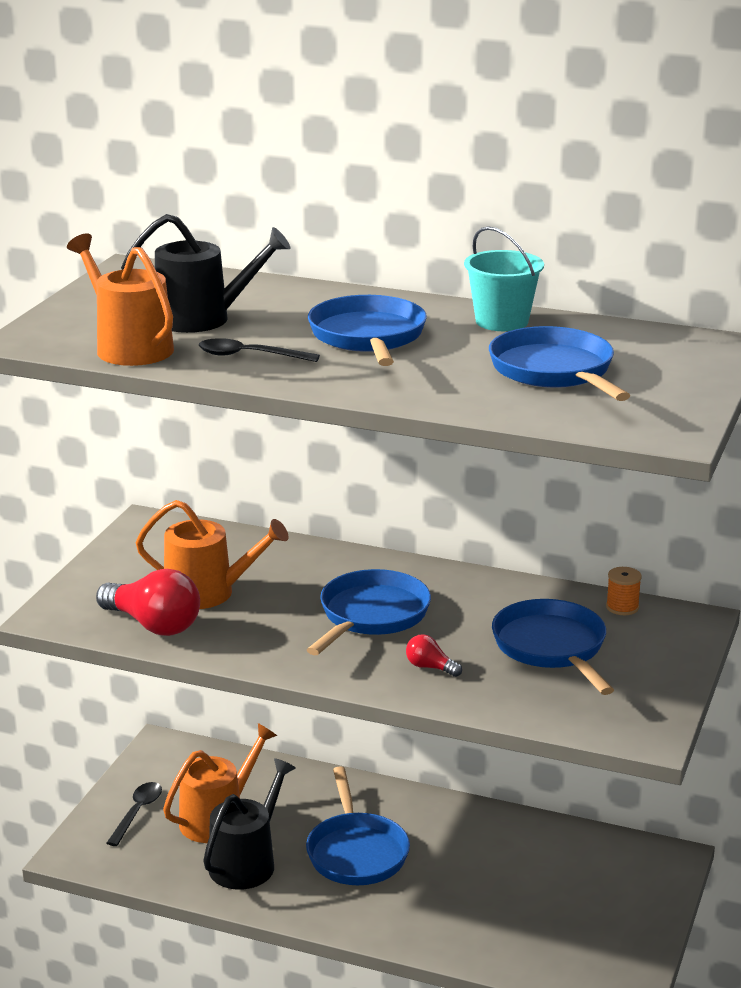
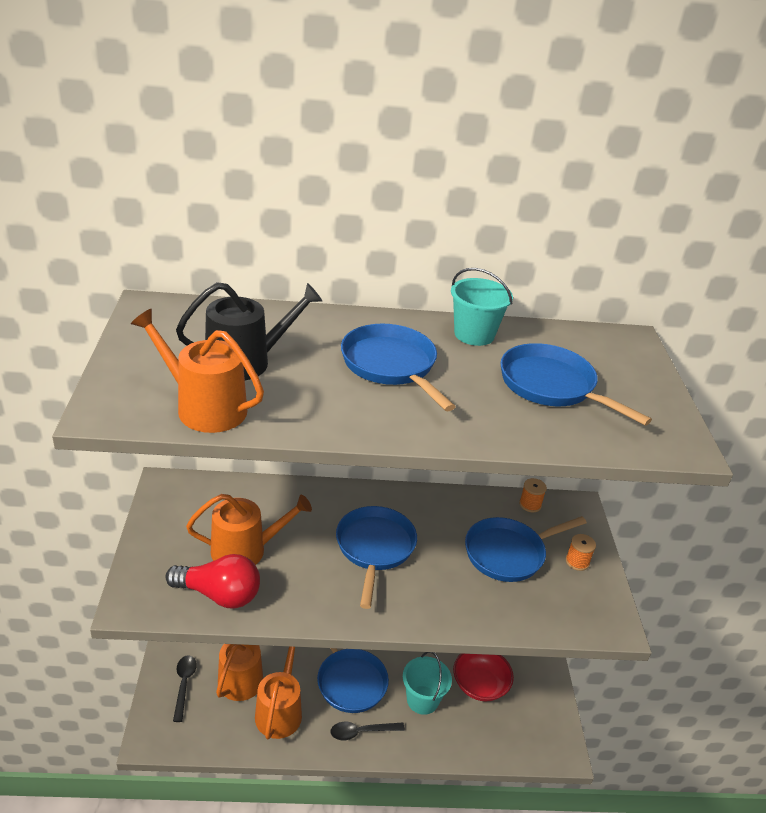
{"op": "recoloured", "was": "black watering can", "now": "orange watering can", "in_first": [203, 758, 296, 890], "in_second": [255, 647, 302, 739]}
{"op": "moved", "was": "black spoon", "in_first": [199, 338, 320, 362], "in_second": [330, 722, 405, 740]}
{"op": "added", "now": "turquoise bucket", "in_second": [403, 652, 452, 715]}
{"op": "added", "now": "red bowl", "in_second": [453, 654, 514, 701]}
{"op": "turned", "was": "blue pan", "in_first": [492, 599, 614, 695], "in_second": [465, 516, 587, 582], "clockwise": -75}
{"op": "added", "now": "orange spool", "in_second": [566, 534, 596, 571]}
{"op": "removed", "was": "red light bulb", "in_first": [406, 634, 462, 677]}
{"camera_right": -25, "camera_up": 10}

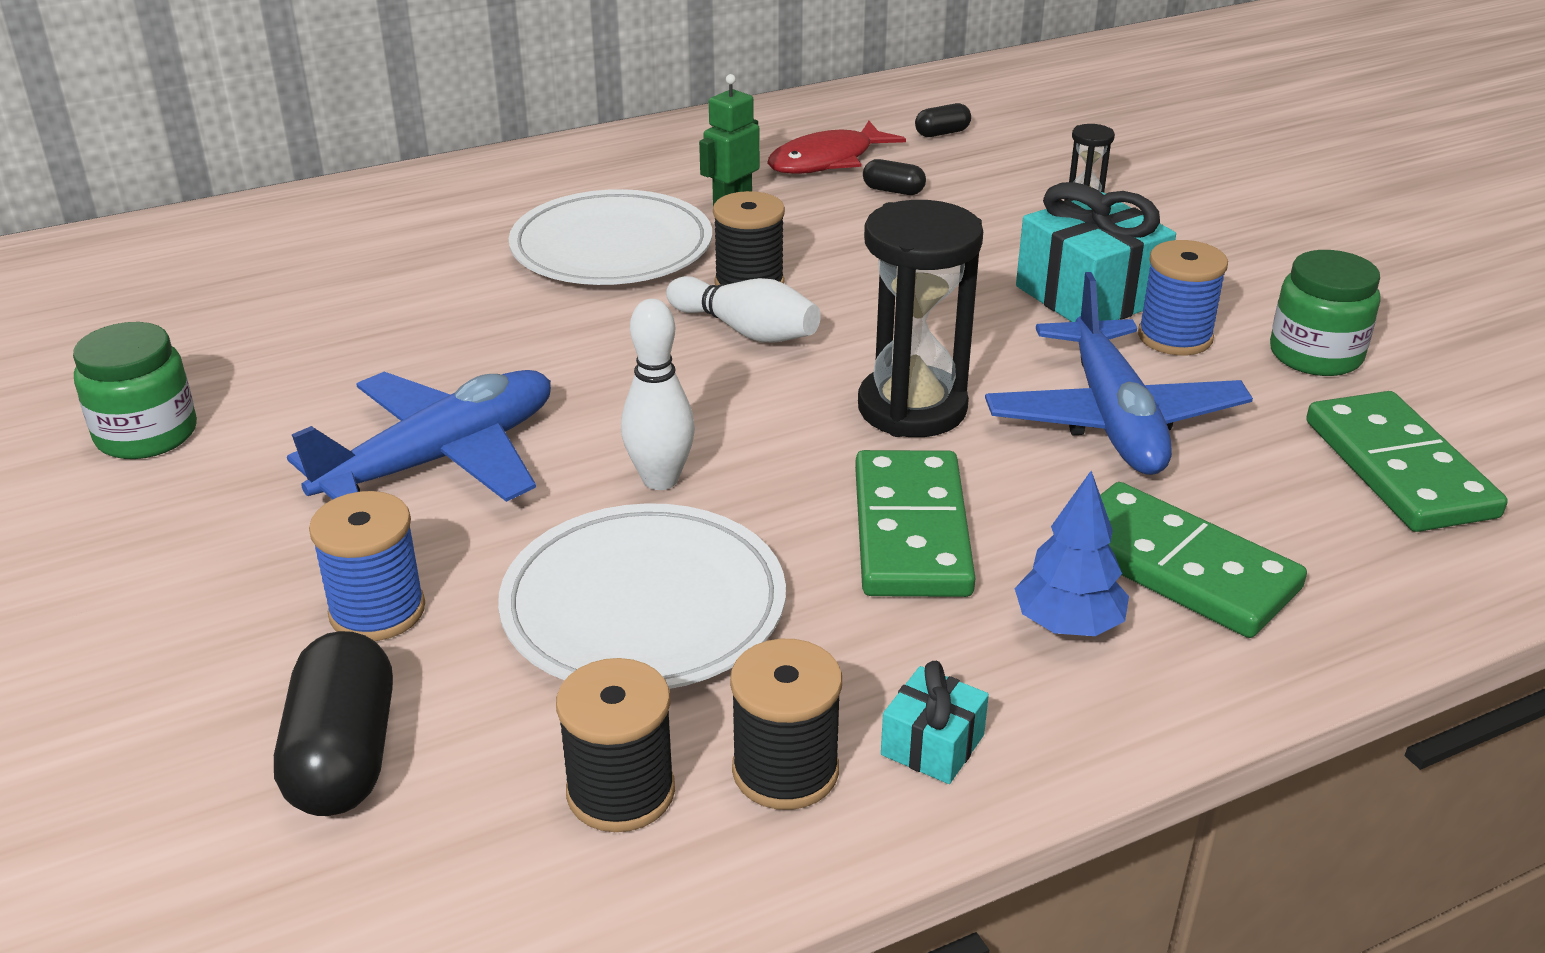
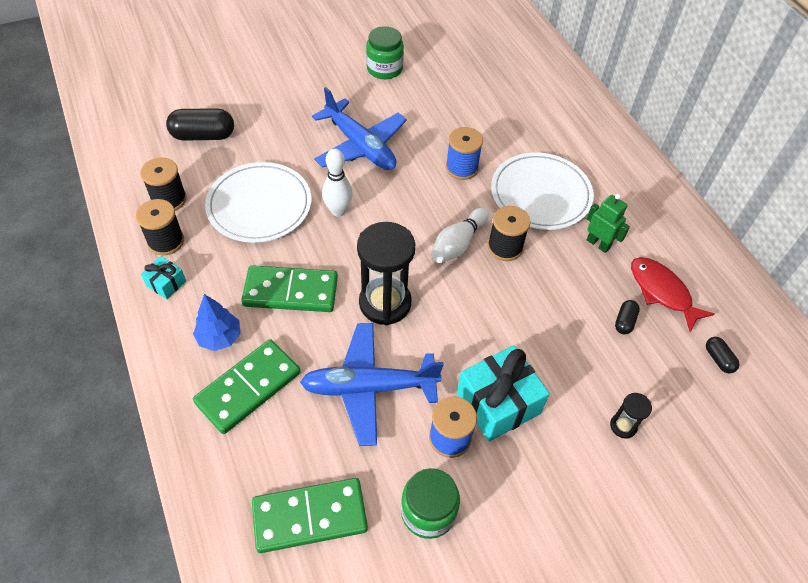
{"op": "moved", "was": "blue spool", "in_first": [309, 491, 425, 641], "in_second": [446, 127, 483, 180]}
{"camera_right": 90, "camera_up": 20}

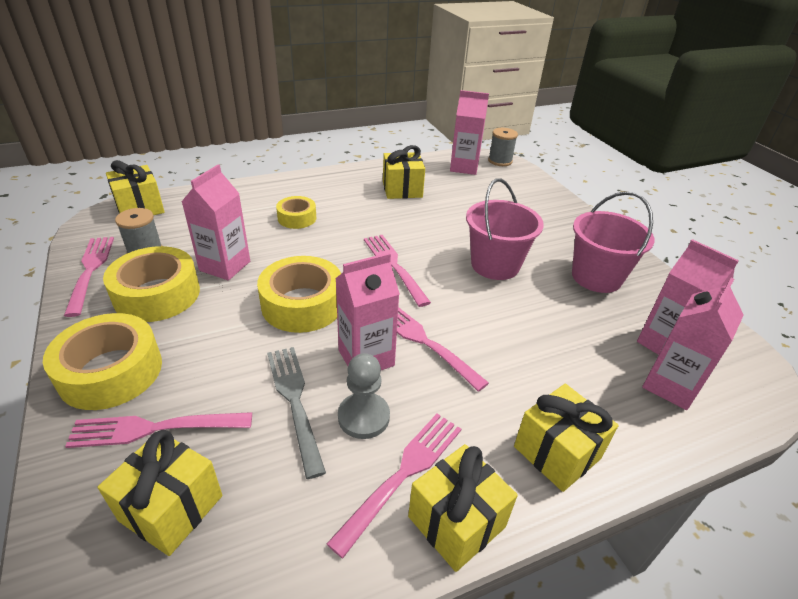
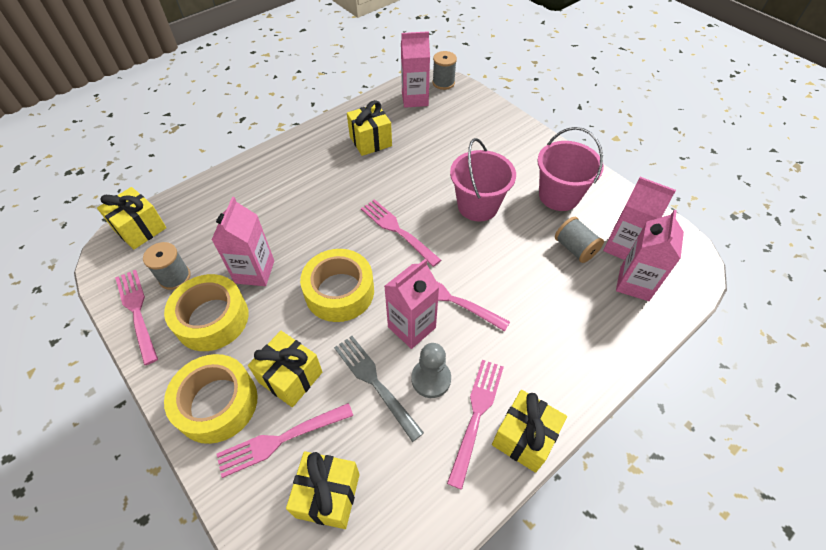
{"op": "moved", "was": "yellow gift", "in_first": [514, 384, 619, 492], "in_second": [248, 331, 322, 407]}
{"op": "added", "now": "grey spool", "in_second": [555, 217, 604, 263]}
{"op": "removed", "was": "yellow tape", "in_first": [276, 196, 316, 229]}
{"camera_right": -15, "camera_up": 15}

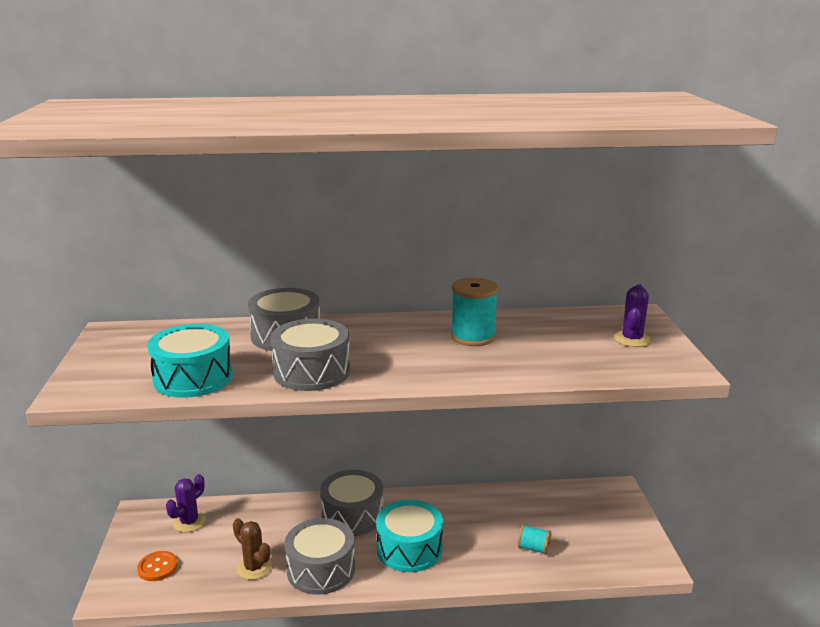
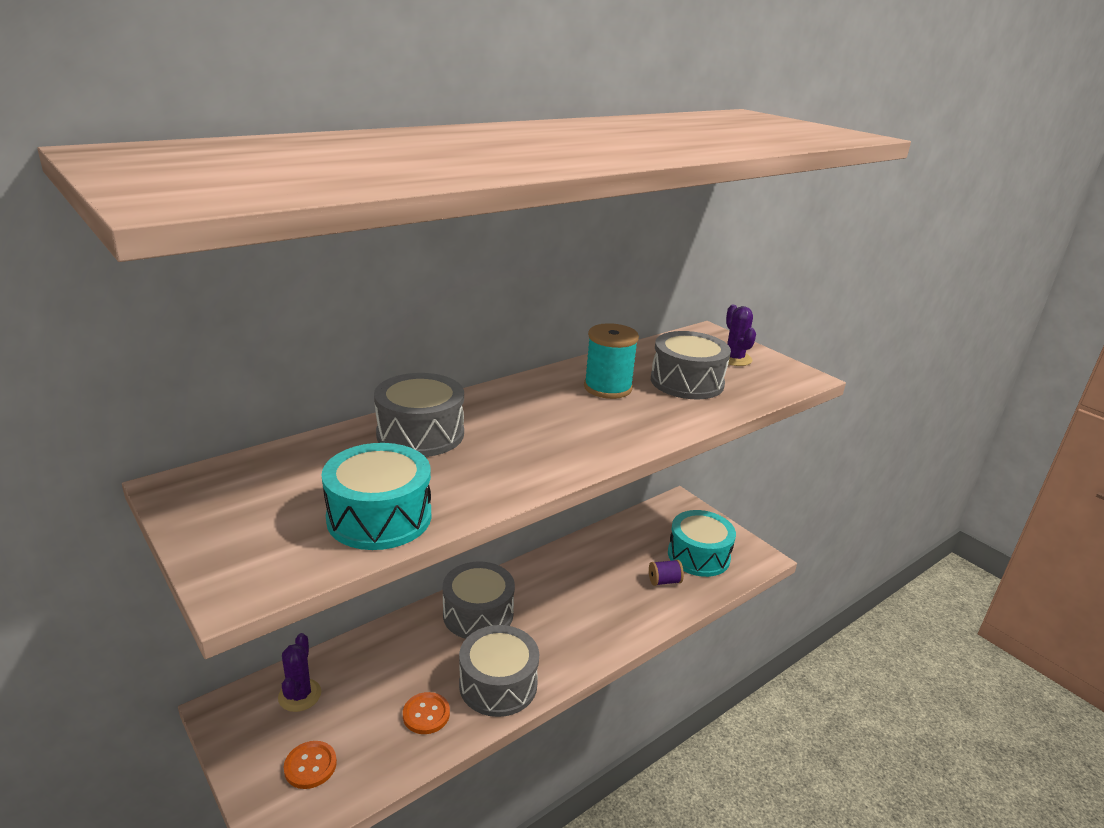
{"op": "replaced", "was": "brown cactus", "now": "orange button", "in_first": [233, 518, 272, 580], "in_second": [403, 692, 450, 734]}
{"op": "recoloured", "was": "turquoise spool", "now": "purple spool", "in_first": [518, 524, 551, 555], "in_second": [649, 559, 684, 586]}
{"op": "moved", "was": "grey drum", "in_first": [270, 319, 350, 391], "in_second": [651, 331, 731, 399]}
{"op": "moved", "was": "turquoise drum", "in_first": [376, 500, 443, 572], "in_second": [668, 510, 736, 577]}
{"camera_right": -35, "camera_up": 5}

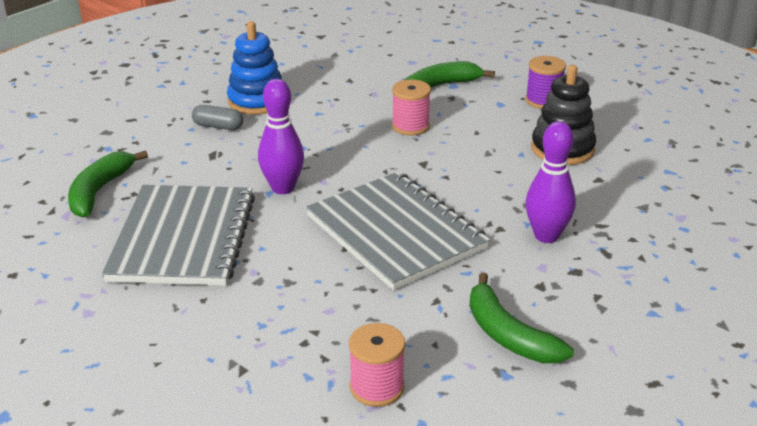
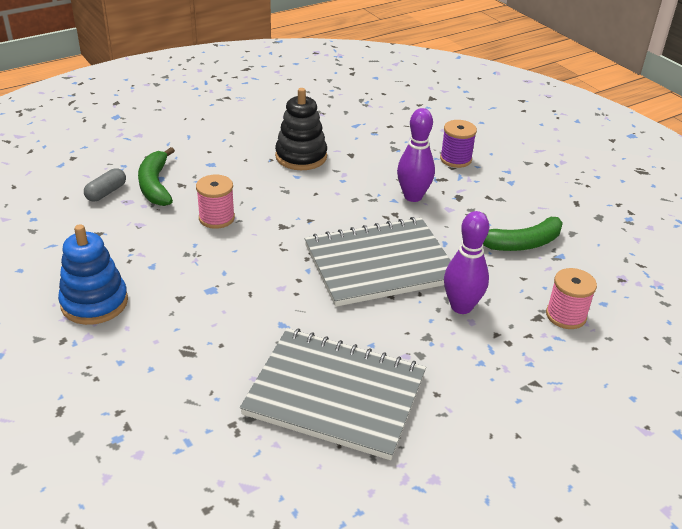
{"op": "moved", "was": "grey capsule", "in_first": [192, 105, 243, 130], "in_second": [84, 168, 126, 202]}
{"op": "moved", "was": "purple spool", "in_first": [526, 56, 566, 109], "in_second": [440, 120, 477, 168]}
{"op": "moved", "was": "purple bowling pin", "in_first": [258, 79, 304, 194], "in_second": [444, 211, 489, 314]}
{"op": "removed", "was": "green banana", "in_first": [68, 150, 148, 218]}
{"camera_right": -75, "camera_up": 5}

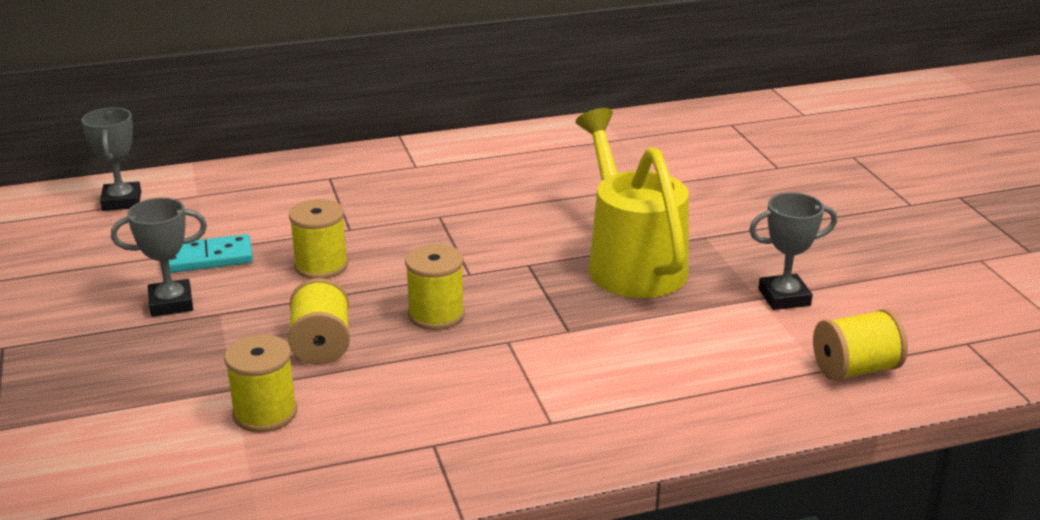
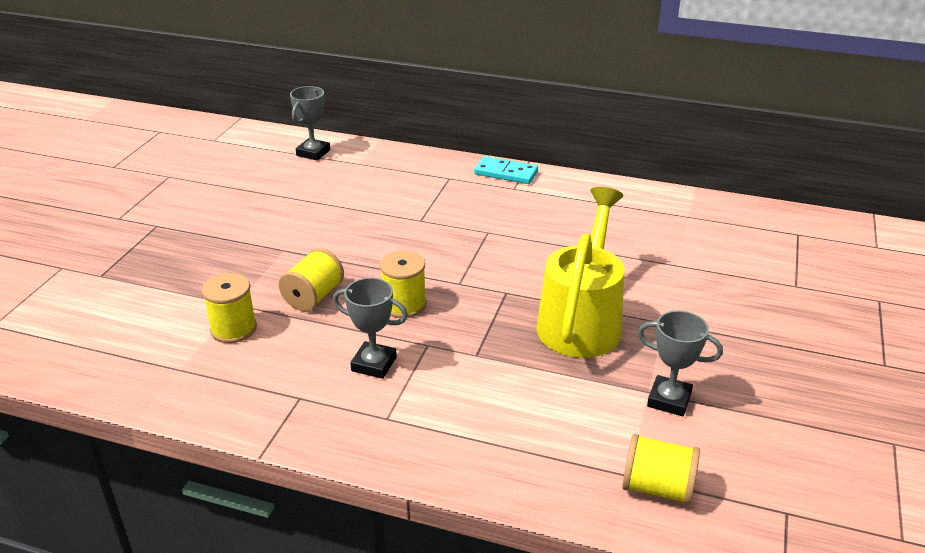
{"op": "moved", "was": "grey trophy", "in_first": [111, 198, 207, 317], "in_second": [333, 278, 408, 379]}
{"op": "moved", "was": "turquoise domino", "in_first": [169, 234, 253, 273], "in_second": [474, 156, 538, 184]}
{"op": "removed", "was": "yellow spool", "in_first": [289, 199, 348, 279]}
{"camera_right": 35, "camera_up": 5}

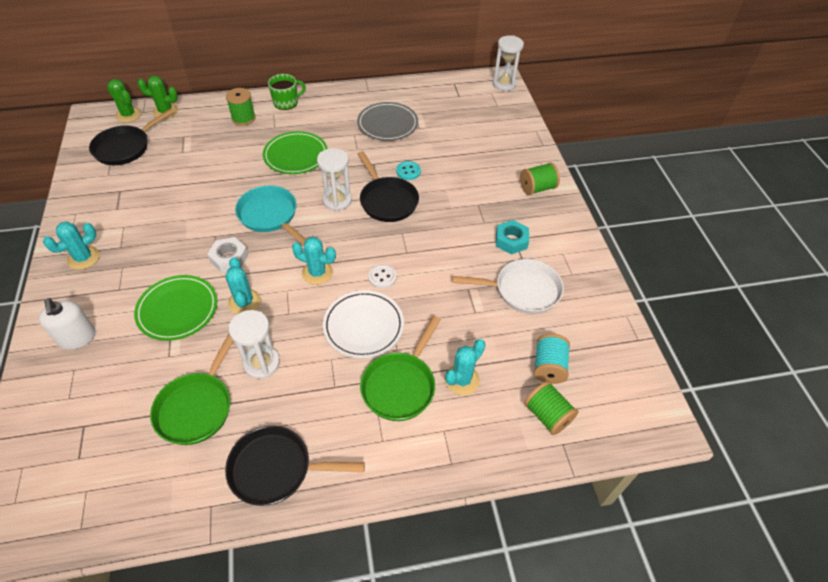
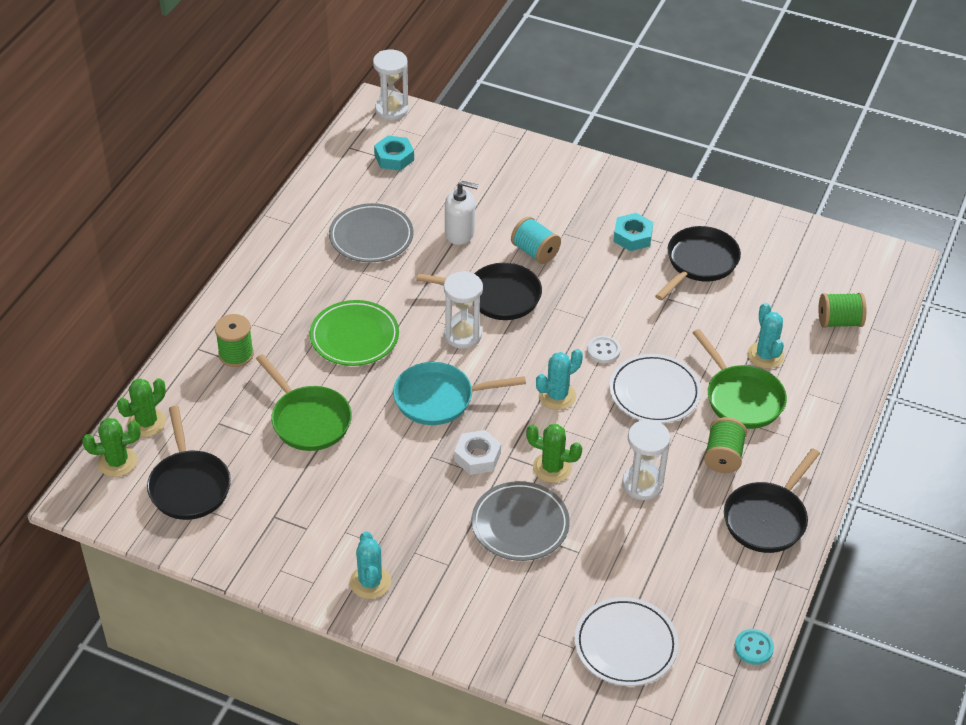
{"op": "moved", "was": "green pan", "in_first": [150, 334, 233, 445], "in_second": [256, 354, 352, 451]}
{"op": "added", "now": "turquoise nut", "in_second": [374, 136, 414, 171]}
{"op": "moved", "was": "white soap dispenser", "in_first": [39, 298, 96, 350], "in_second": [445, 181, 478, 245]}
{"op": "recoloured", "was": "green plate", "now": "grey plate", "in_first": [134, 275, 217, 341], "in_second": [471, 481, 570, 561]}
{"op": "moved", "was": "turquoise spool", "in_first": [534, 334, 570, 384], "in_second": [511, 217, 561, 264]}
{"op": "recoloured", "was": "turquoise cactus", "now": "green cactus", "in_first": [225, 257, 261, 314], "in_second": [526, 424, 582, 483]}
{"op": "added", "now": "white plate", "in_second": [575, 597, 679, 686]}
{"op": "recoloured", "was": "white pan", "now": "black pan", "in_first": [452, 259, 564, 314], "in_second": [655, 226, 741, 300]}
{"op": "moved", "was": "green spool", "in_first": [520, 162, 560, 195], "in_second": [704, 417, 747, 473]}
{"op": "moved", "was": "turquoise button", "in_first": [396, 161, 421, 180], "in_second": [734, 629, 774, 665]}
{"op": "removed", "was": "green mug", "in_first": [268, 74, 306, 110]}
{"camera_right": -55, "camera_up": -5}

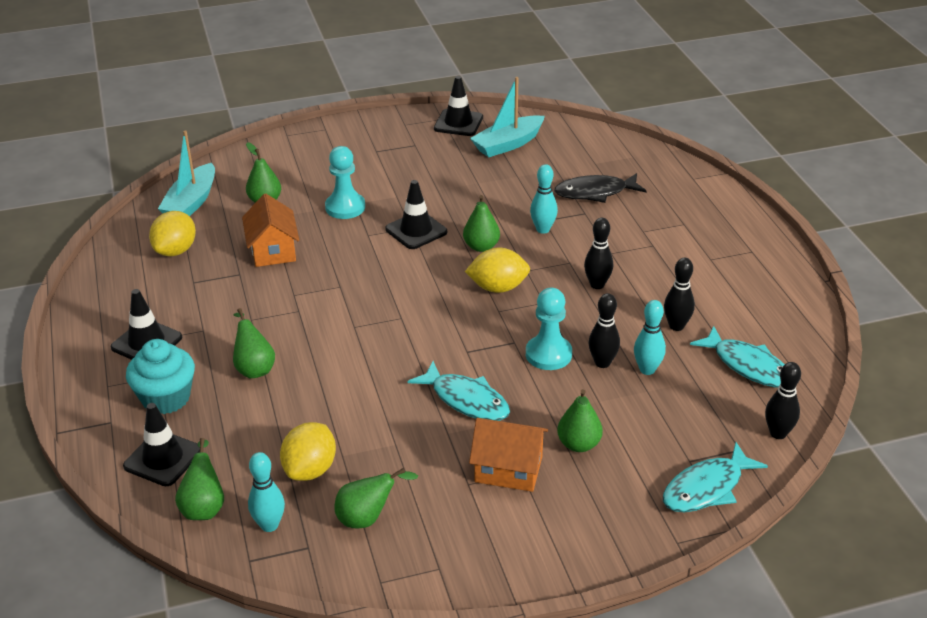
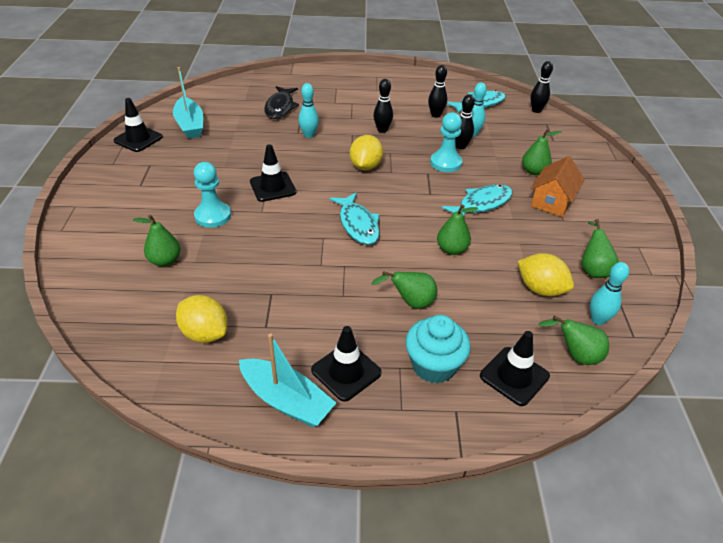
{"op": "moved", "was": "turquoise boat", "in_first": [158, 131, 215, 216], "in_second": [239, 333, 336, 427]}
{"op": "moved", "was": "turquoise fish", "in_first": [663, 442, 768, 512], "in_second": [330, 193, 380, 245]}
{"op": "moved", "was": "green pear", "in_first": [463, 195, 500, 252], "in_second": [437, 205, 478, 255]}
{"op": "removed", "was": "orange house", "in_first": [242, 194, 299, 267]}
{"camera_right": -75, "camera_up": 5}

